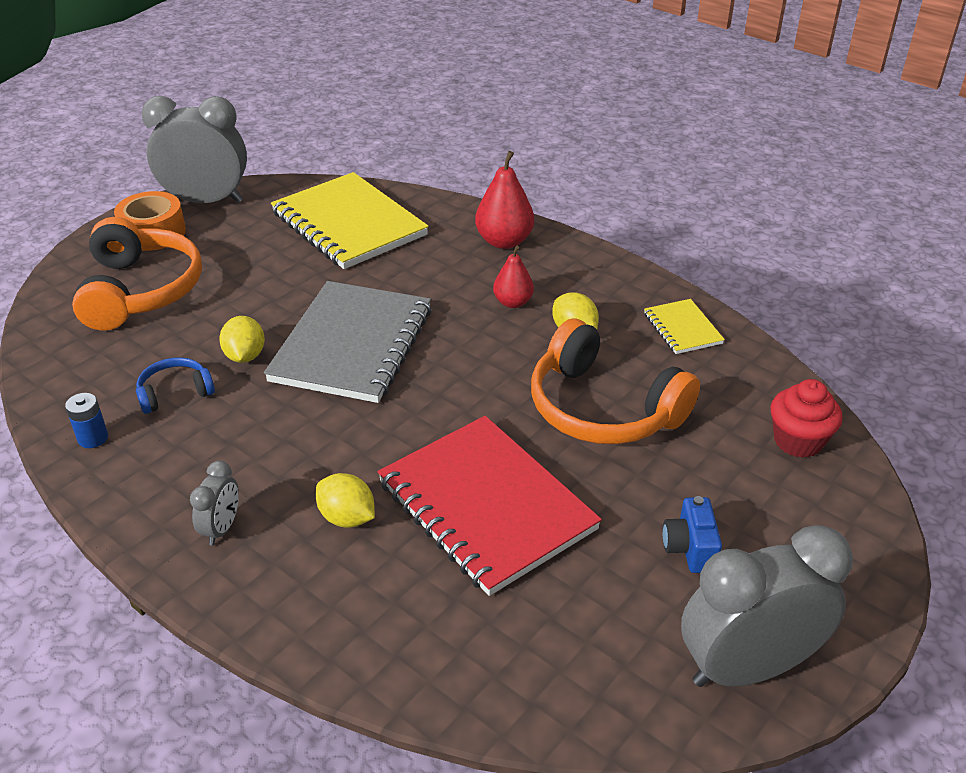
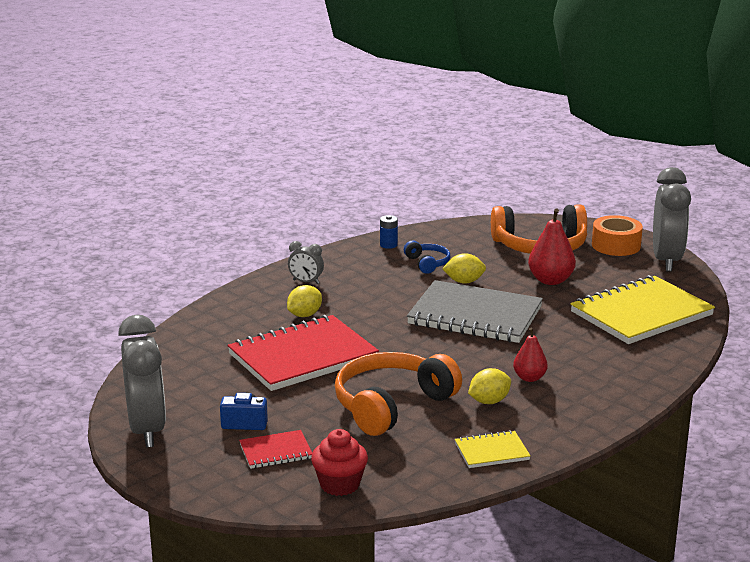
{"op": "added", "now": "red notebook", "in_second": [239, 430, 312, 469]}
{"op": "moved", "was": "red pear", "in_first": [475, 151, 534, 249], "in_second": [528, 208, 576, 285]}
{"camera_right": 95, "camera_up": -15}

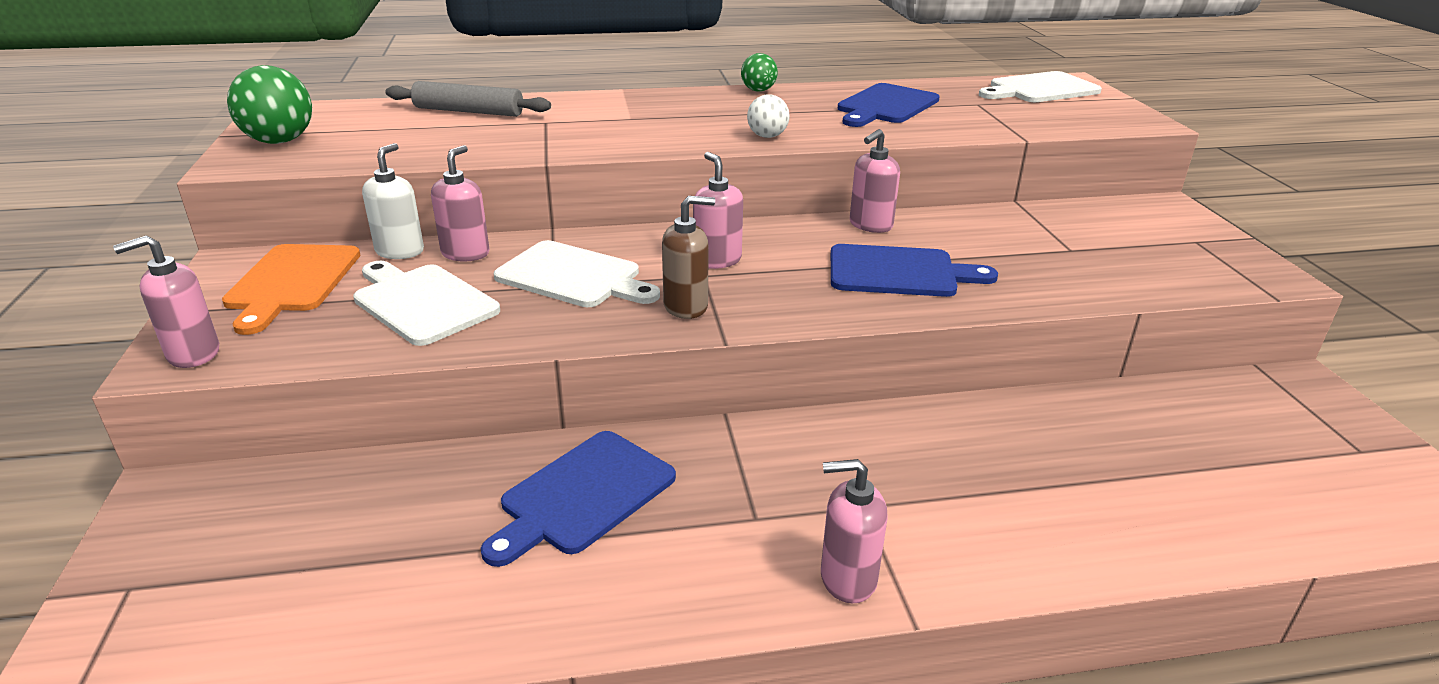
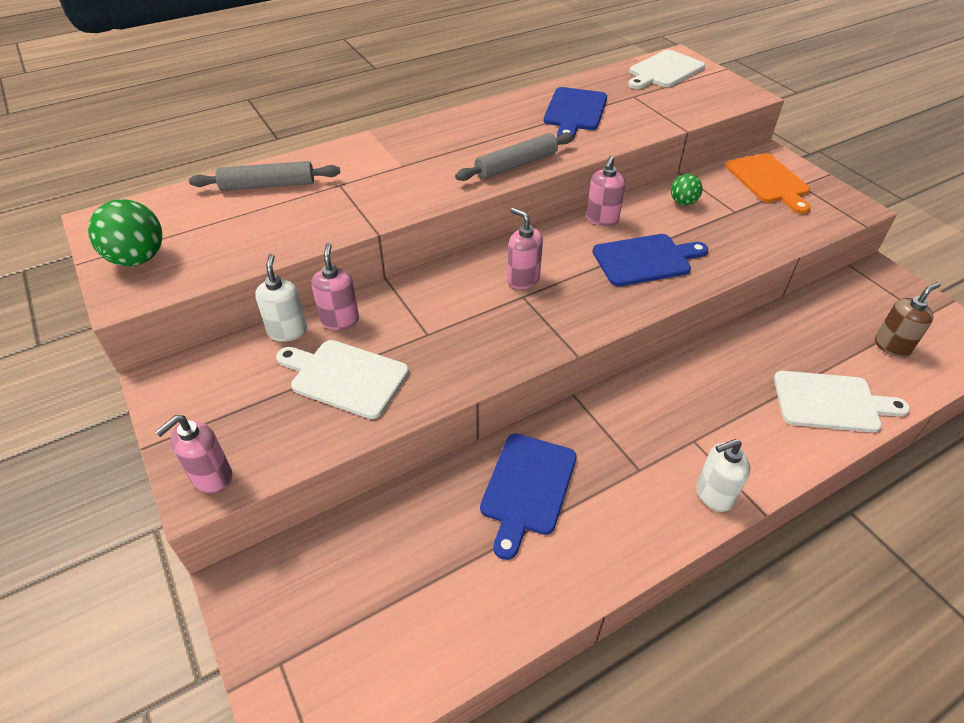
{"op": "replaced", "was": "white ball", "now": "grey rolling pin", "in_first": [747, 94, 789, 138], "in_second": [455, 132, 574, 181]}
{"op": "moved", "was": "green ball", "in_first": [741, 53, 778, 92], "in_second": [671, 174, 703, 205]}
{"op": "recoloured", "was": "pink soap dispenser", "now": "white soap dispenser", "in_first": [821, 459, 888, 603], "in_second": [696, 439, 750, 512]}
{"op": "moved", "was": "orange cutting board", "in_first": [222, 244, 360, 335], "in_second": [725, 153, 811, 214]}
{"op": "moved", "was": "white cutting board", "in_first": [494, 240, 660, 307], "in_second": [774, 371, 910, 432]}
{"op": "moved", "was": "brown soap dispenser", "in_first": [662, 196, 715, 319], "in_second": [875, 282, 941, 358]}
{"camera_right": -20, "camera_up": 15}

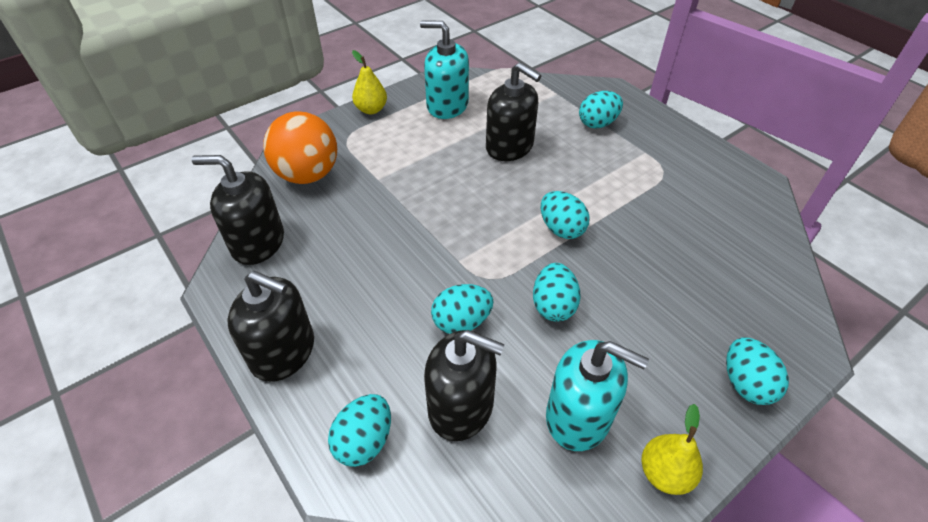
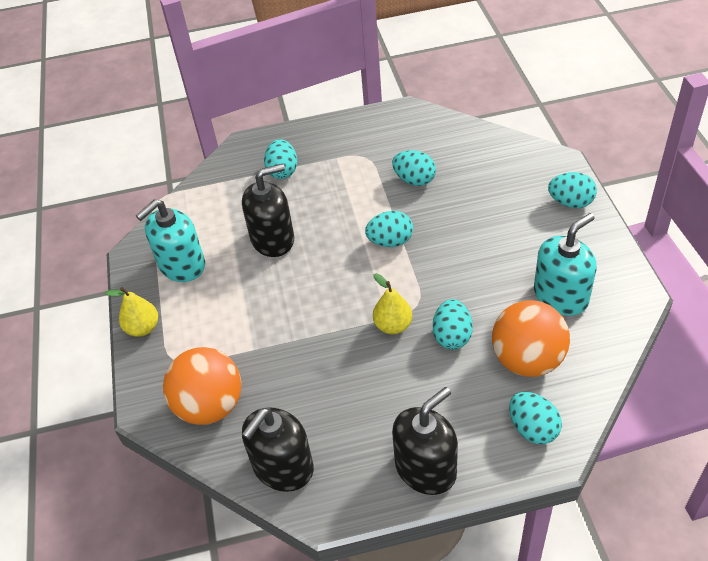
{"op": "moved", "was": "yellow pear", "in_first": [641, 404, 703, 495], "in_second": [373, 273, 412, 334]}
{"op": "moved", "was": "turquoise egg", "in_first": [533, 263, 581, 321], "in_second": [392, 150, 436, 186]}
{"op": "replaced", "was": "black soap dispenser", "now": "orange ball", "in_first": [424, 330, 505, 441], "in_second": [492, 300, 570, 377]}
{"camera_right": -60, "camera_up": 0}

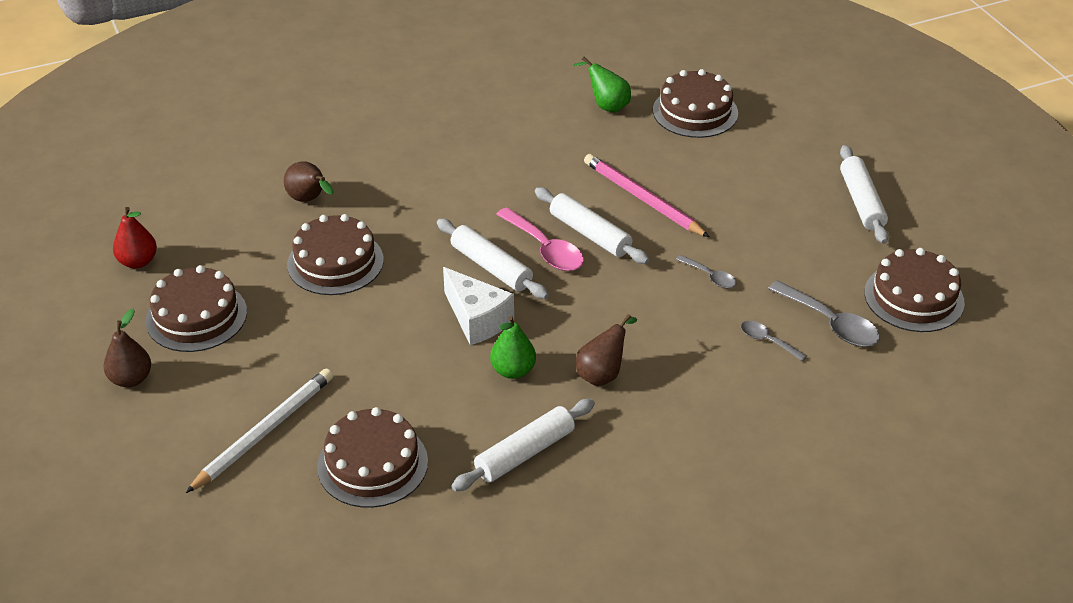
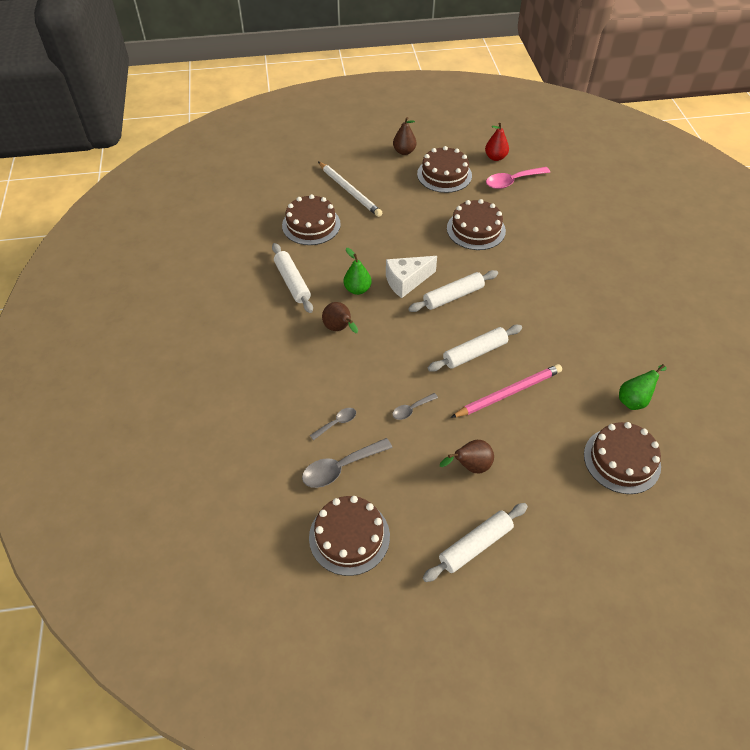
{"op": "turned", "was": "white rolling pin", "in_first": [840, 145, 889, 244], "in_second": [423, 503, 528, 582], "clockwise": -45}
{"op": "moved", "was": "brown pear", "in_first": [284, 161, 334, 202], "in_second": [440, 440, 494, 474]}
{"op": "moved", "was": "pink spoon", "in_first": [496, 207, 584, 271], "in_second": [486, 167, 550, 189]}
{"camera_right": 105, "camera_up": 10}

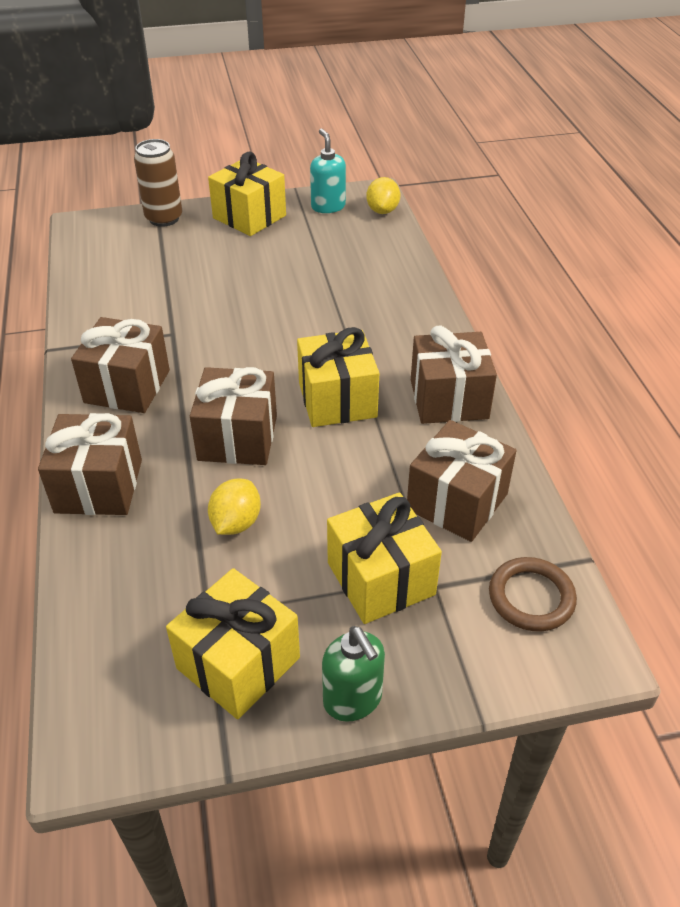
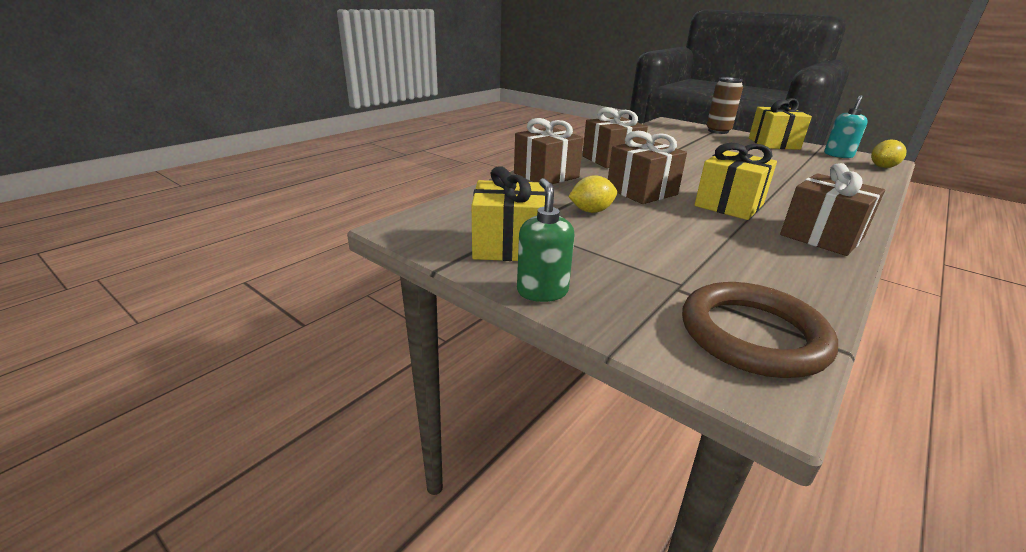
{"op": "turned", "was": "green soap dispenser", "in_first": [322, 626, 385, 722], "in_second": [517, 178, 575, 302], "clockwise": 150}
{"op": "resized", "was": "brown ring", "in_first": [489, 557, 577, 632], "in_second": [682, 282, 838, 378], "ratio": 1.58}
{"op": "removed", "was": "yellow gift", "in_first": [327, 492, 442, 624]}
{"op": "removed", "was": "brown gift", "in_first": [407, 420, 517, 542]}
{"camera_right": 50, "camera_up": -15}

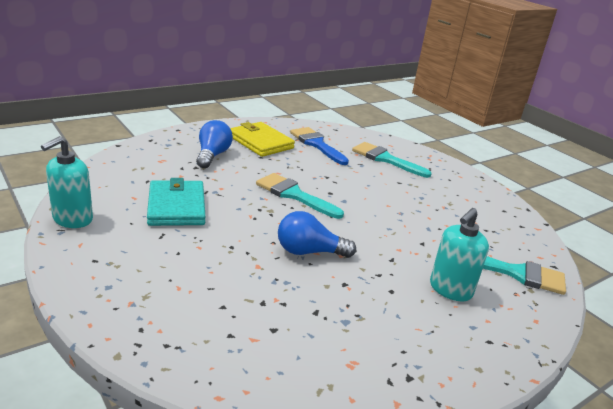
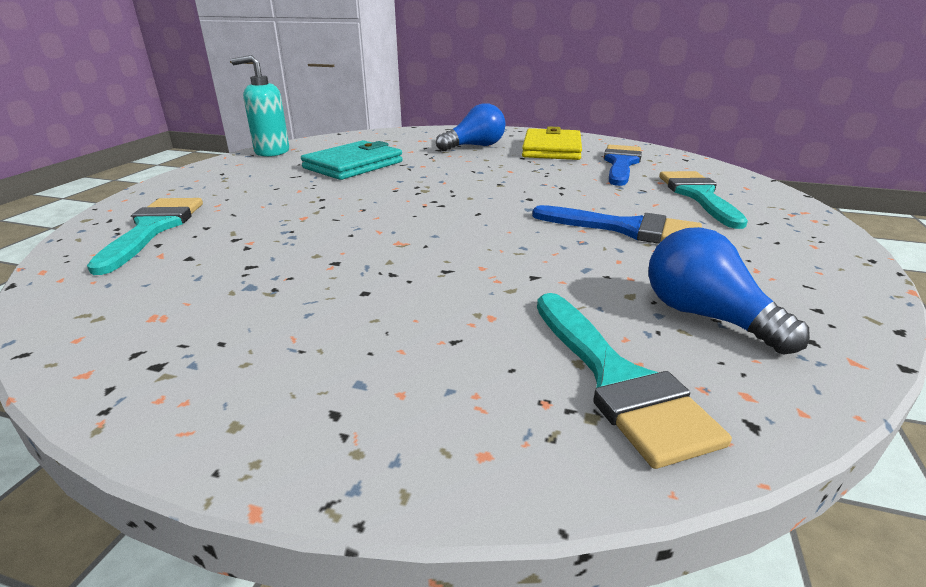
{"op": "moved", "was": "turquoise brush", "in_first": [256, 173, 344, 219], "in_second": [87, 198, 203, 275]}
{"op": "added", "now": "blue brush", "in_second": [532, 205, 702, 243]}
{"op": "moved", "was": "blue light bulb", "in_first": [278, 211, 356, 258], "in_second": [648, 227, 810, 355]}
{"op": "removed", "was": "turquoise soap dispenser", "in_first": [430, 208, 489, 302]}
{"camera_right": 55, "camera_up": 0}

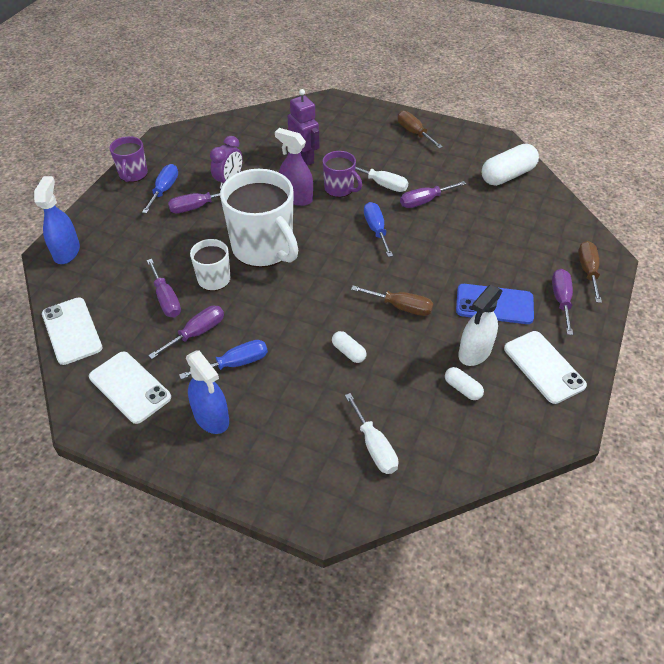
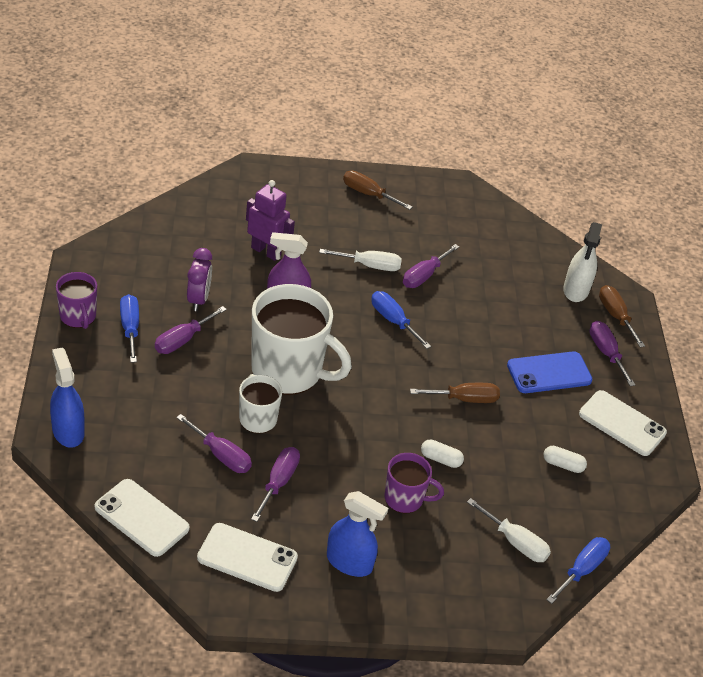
{"op": "moved", "was": "purple mug", "in_first": [323, 151, 362, 197], "in_second": [384, 453, 444, 514]}
{"op": "moved", "was": "blue screwdriver", "in_first": [179, 340, 268, 379], "in_second": [546, 537, 610, 604]}
{"op": "moved", "was": "white spray bottle", "in_first": [458, 285, 503, 366], "in_second": [563, 222, 602, 302]}
{"op": "removed", "was": "white capsule", "in_first": [482, 144, 539, 186]}
{"camera_right": -30, "camera_up": -5}

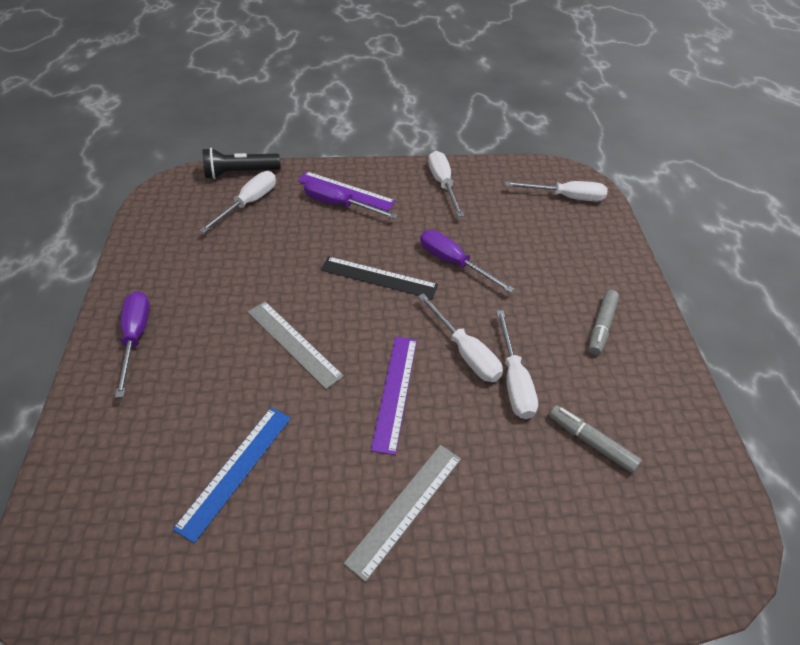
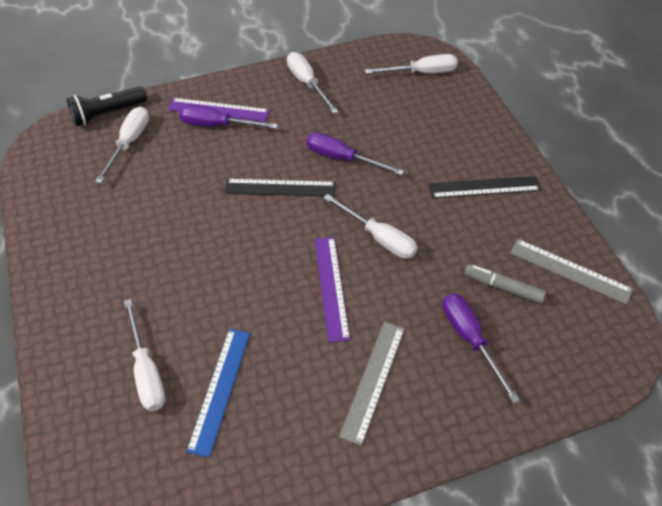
{"op": "moved", "was": "white screwdriver", "in_first": [496, 310, 538, 419], "in_second": [124, 299, 165, 411]}
{"op": "replaced", "was": "grey marker", "now": "black ruler", "in_first": [588, 290, 619, 356], "in_second": [429, 176, 541, 198]}
{"op": "moved", "was": "purple screwdriver", "in_first": [115, 291, 150, 398], "in_second": [443, 293, 520, 403]}
{"op": "moved", "was": "grey ruler", "in_first": [248, 301, 344, 389], "in_second": [510, 239, 633, 305]}
{"camera_right": -15, "camera_up": 5}

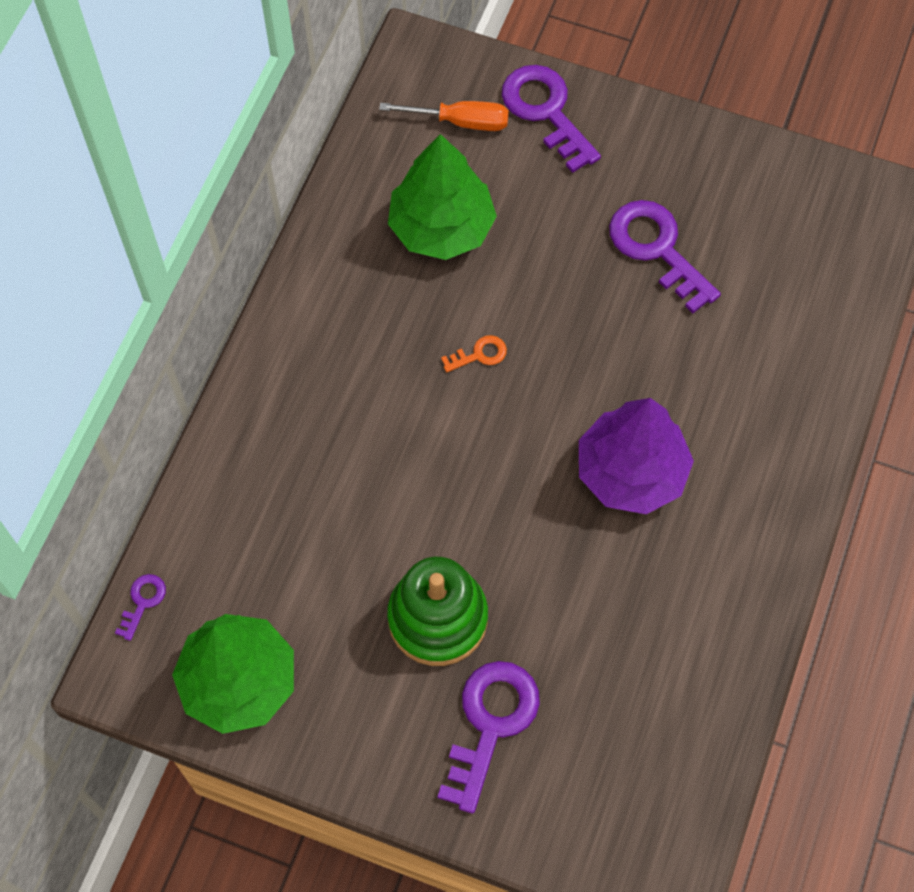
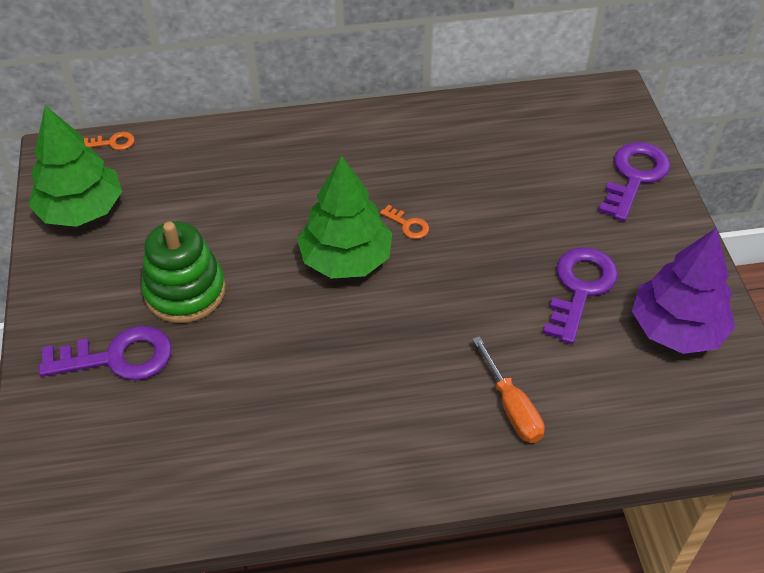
{"op": "recoloured", "was": "purple key", "now": "orange key", "in_first": [115, 574, 166, 641], "in_second": [84, 132, 135, 150]}
{"op": "moved", "was": "green tree", "in_first": [388, 134, 497, 260], "in_second": [297, 155, 392, 278]}
{"op": "moved", "was": "orange screwdriver", "in_first": [379, 101, 509, 131], "in_second": [472, 336, 545, 443]}
{"op": "moved", "was": "purple tree", "in_first": [579, 398, 694, 514], "in_second": [632, 228, 735, 354]}
{"camera_right": 60, "camera_up": -15}

